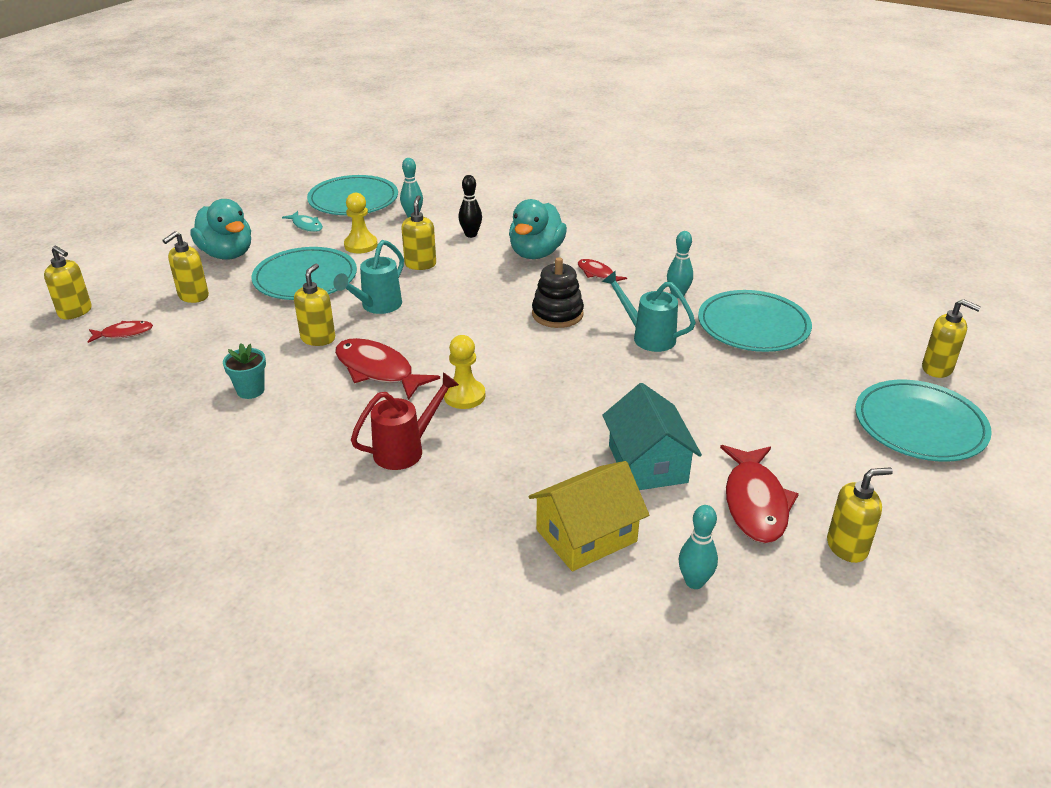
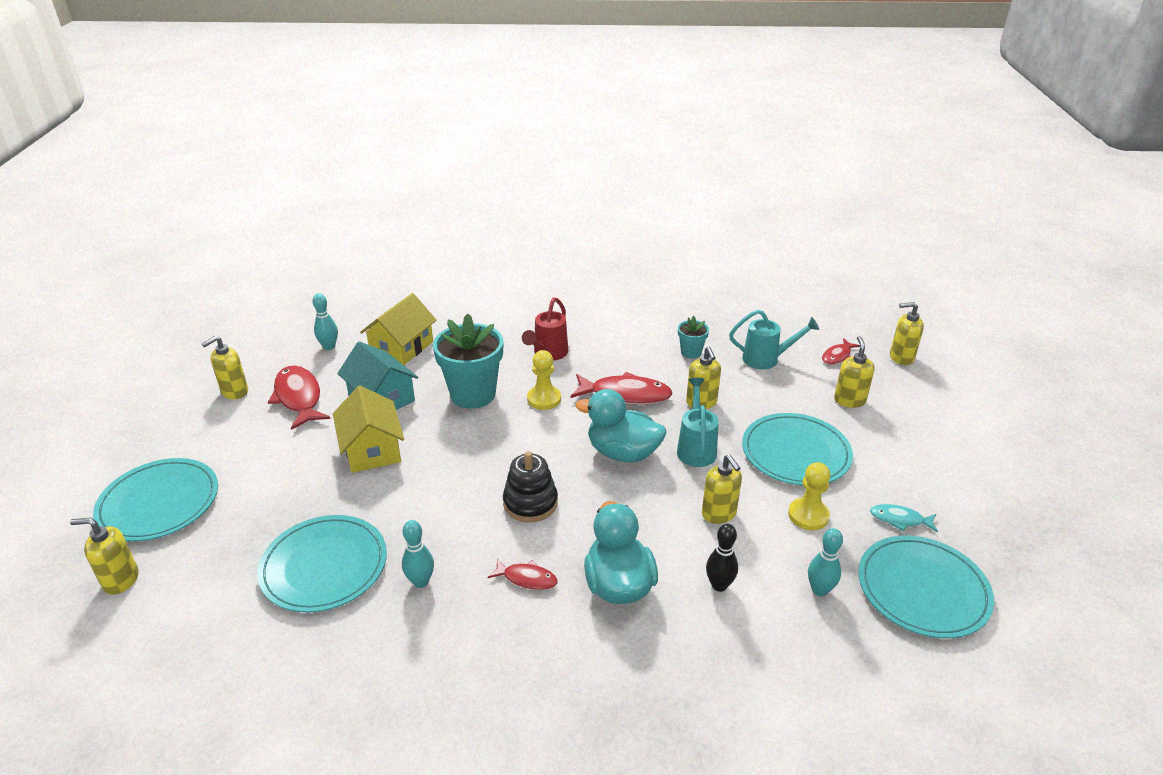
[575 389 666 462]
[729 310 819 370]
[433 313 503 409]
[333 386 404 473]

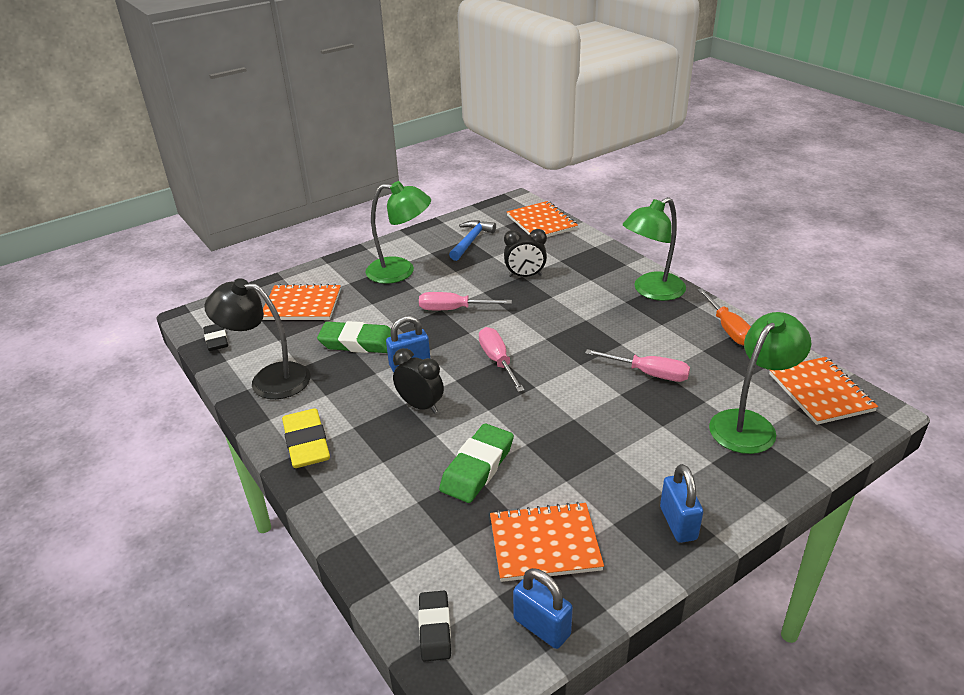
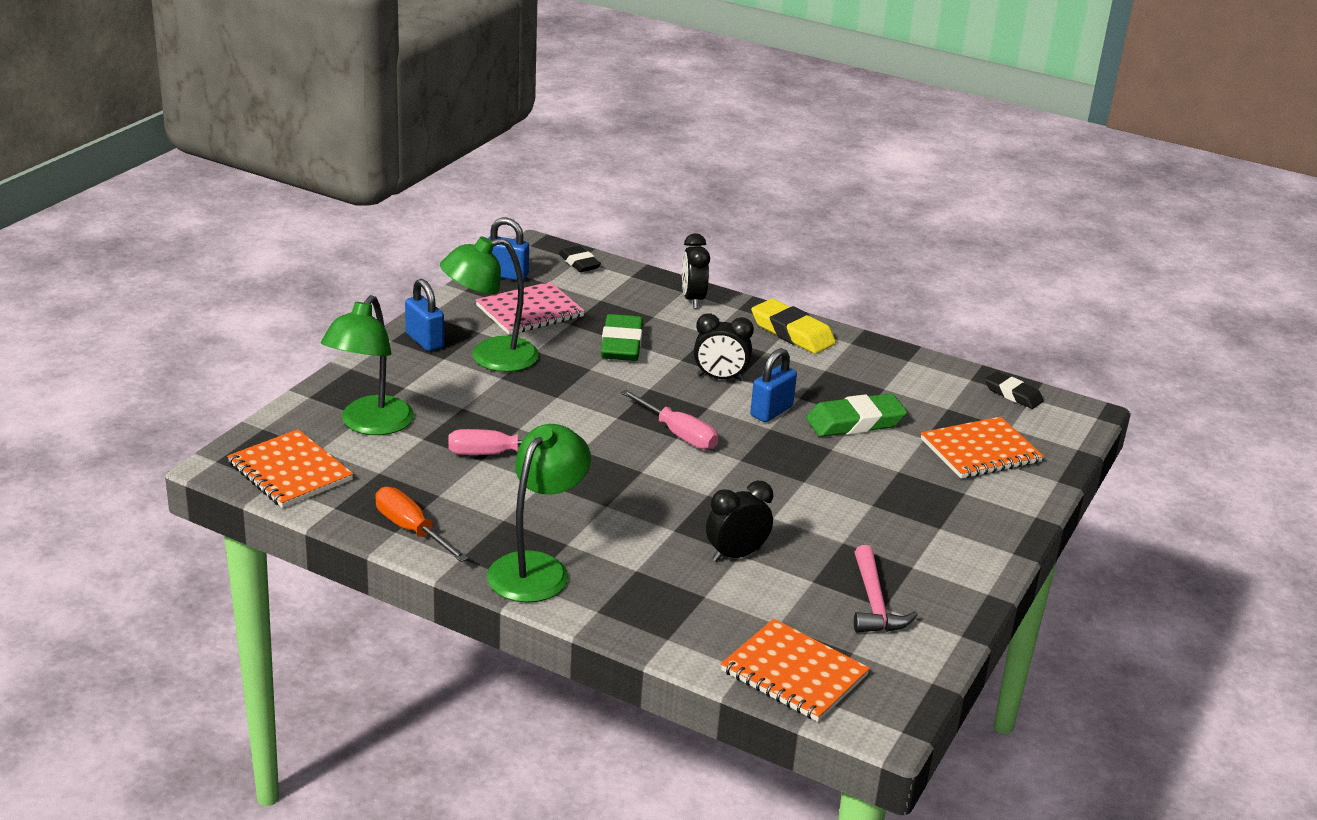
[440 237 539 372]
[854 545 918 632]
[204 278 311 399] (first image)
[419 292 512 310] (first image)
[476 282 585 335]
[682 233 710 308]

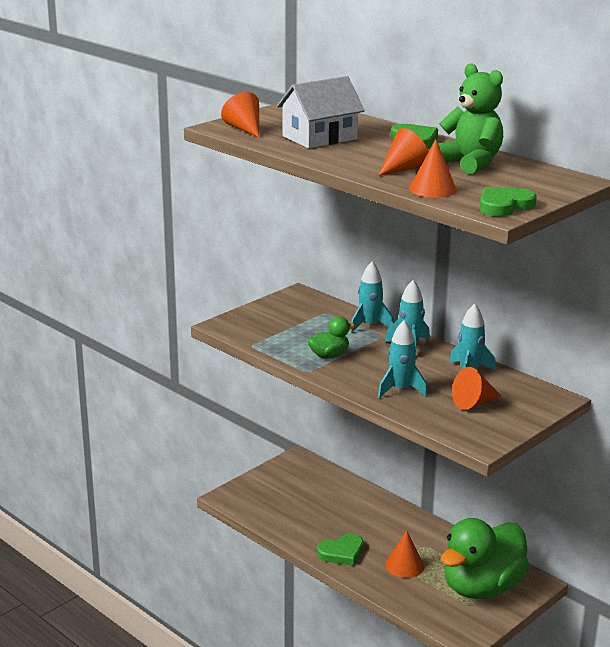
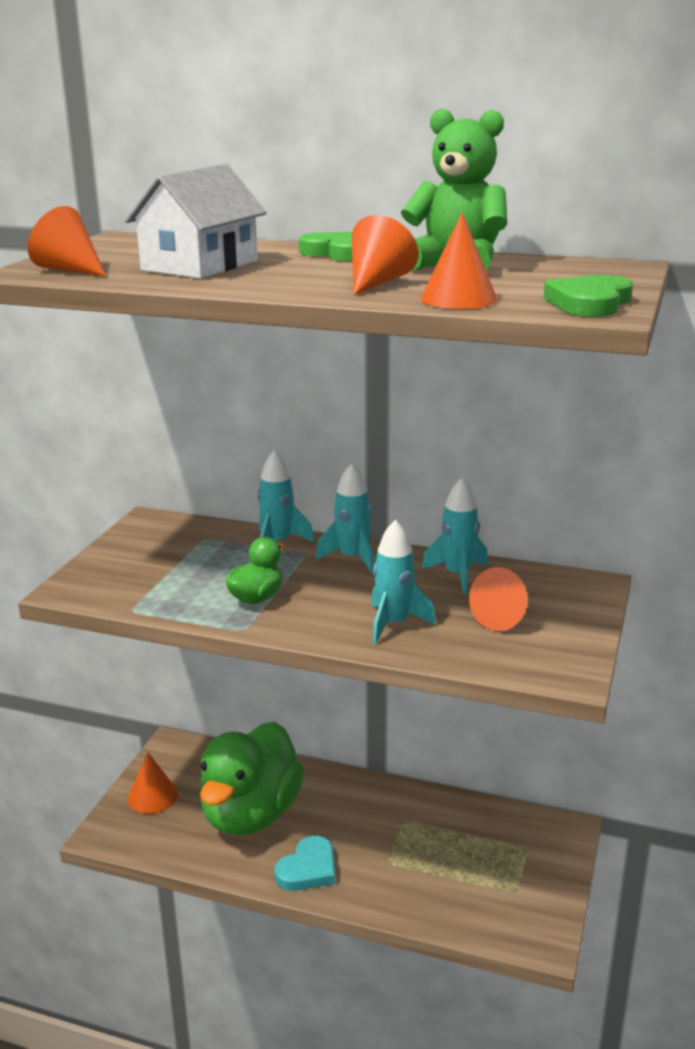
[200 722 304 836]
[128 752 178 814]
[274 836 335 891]

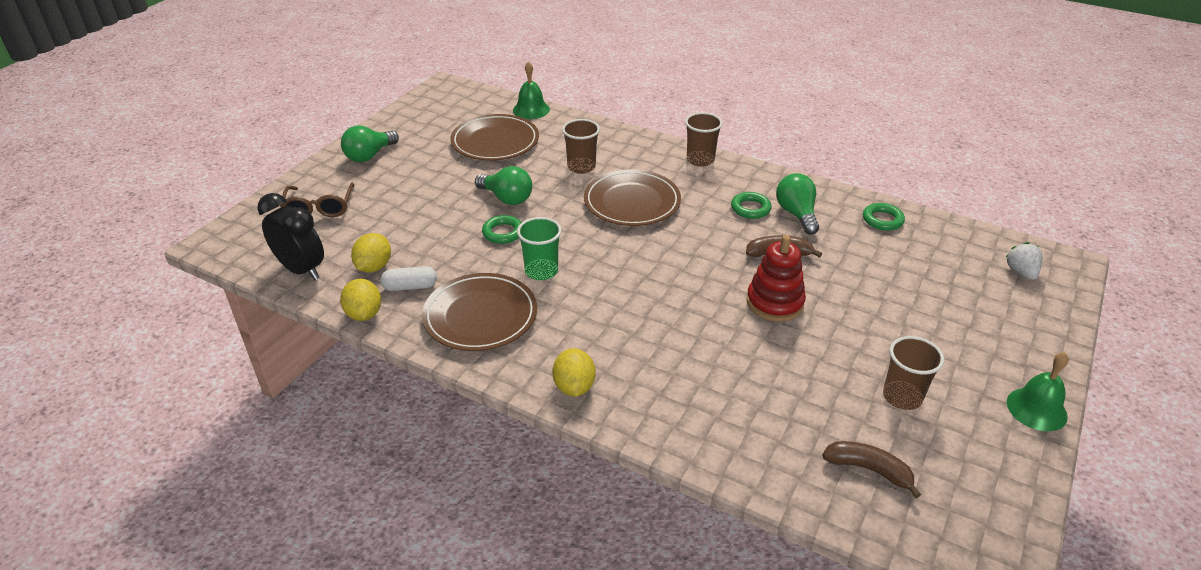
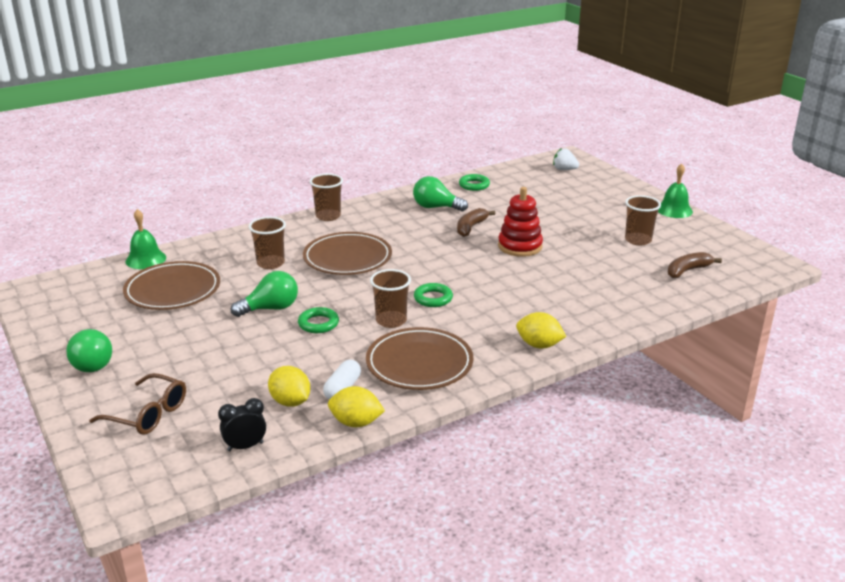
[414 283 453 307]
[218 398 266 451]
[370 269 411 328]

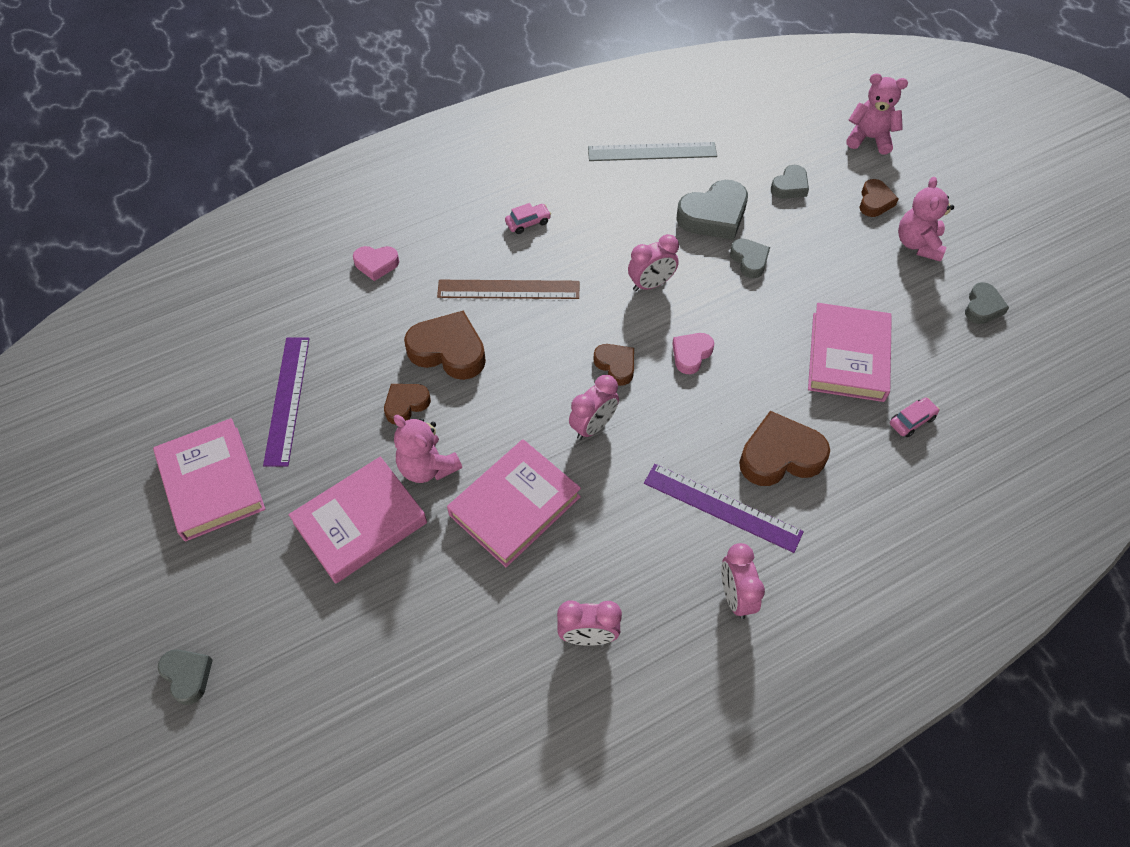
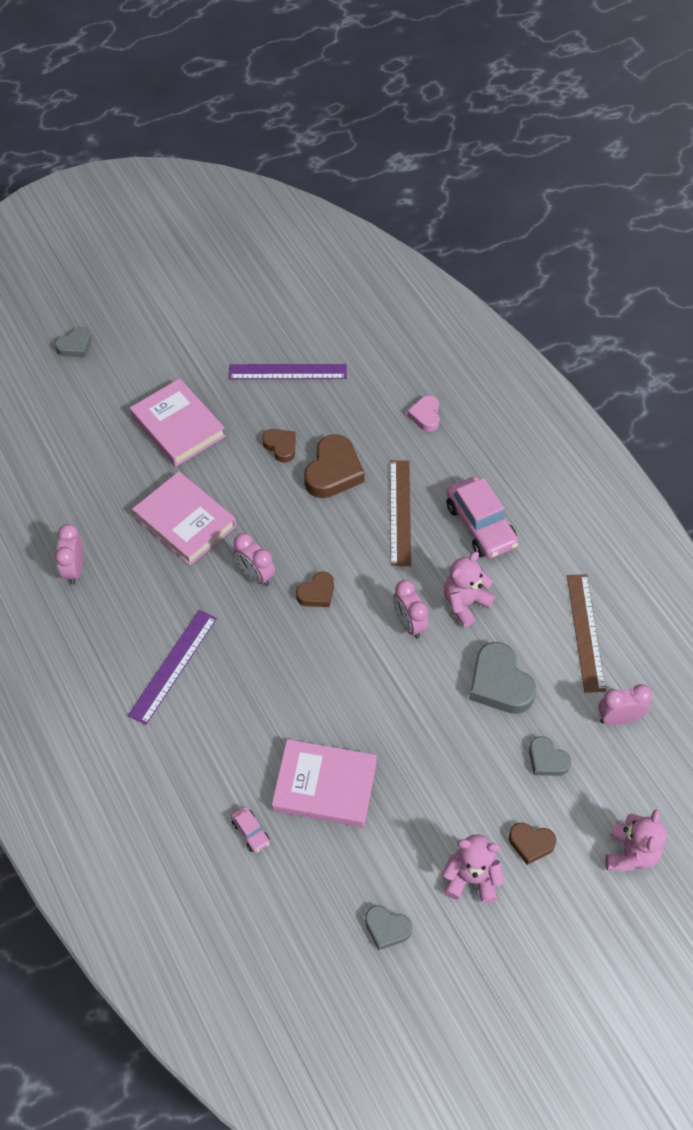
[567 574 606 693]
[446 477 518 559]
[730 238 770 278] (first image)
[672 333 714 374] (first image)
[739 411 830 486] (first image)
[444 552 495 627]
[153 418 266 541] (first image)
[598 684 652 725]

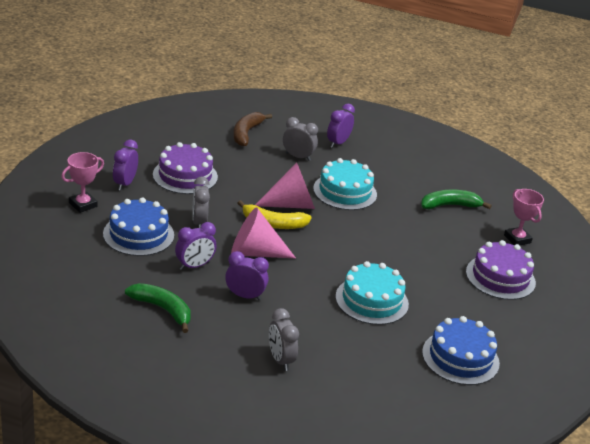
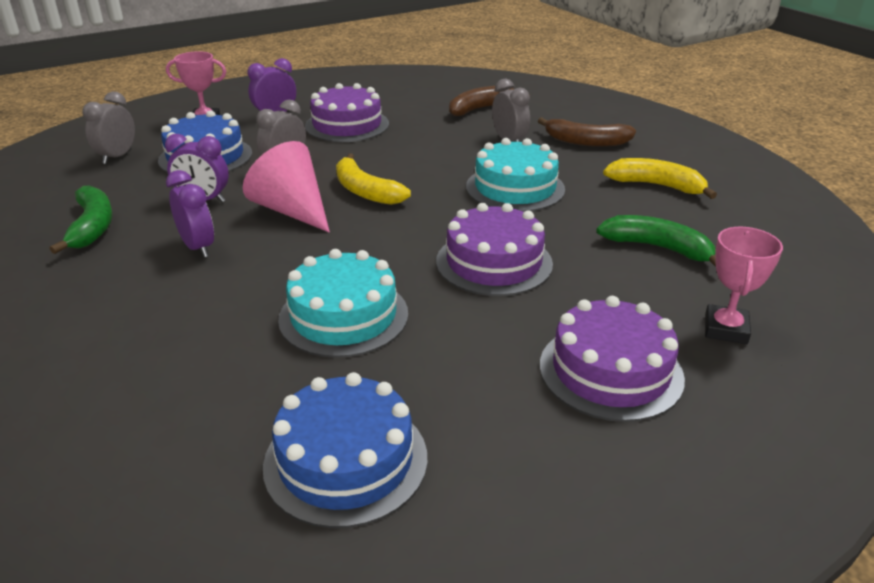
[538 117 636 147]
[255 163 315 209] (first image)
[83 92 135 164]
[603 158 717 199]
[436 203 553 296]

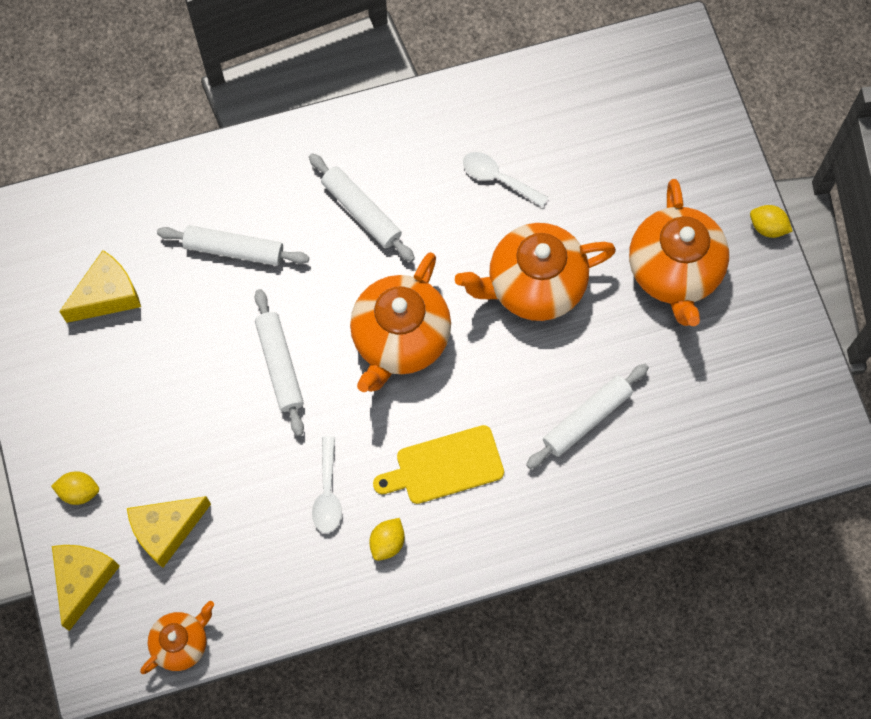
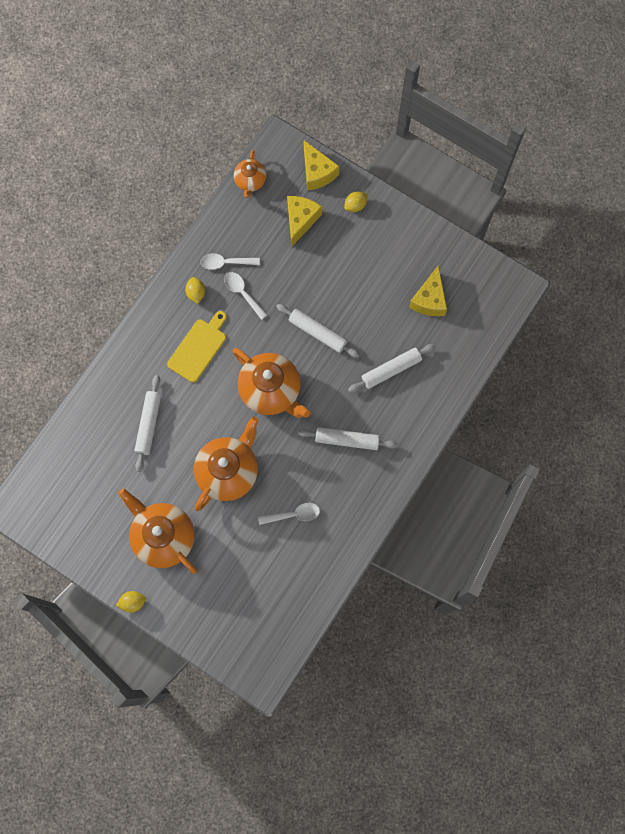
[232 348 310 418]
[201 253 260 270]

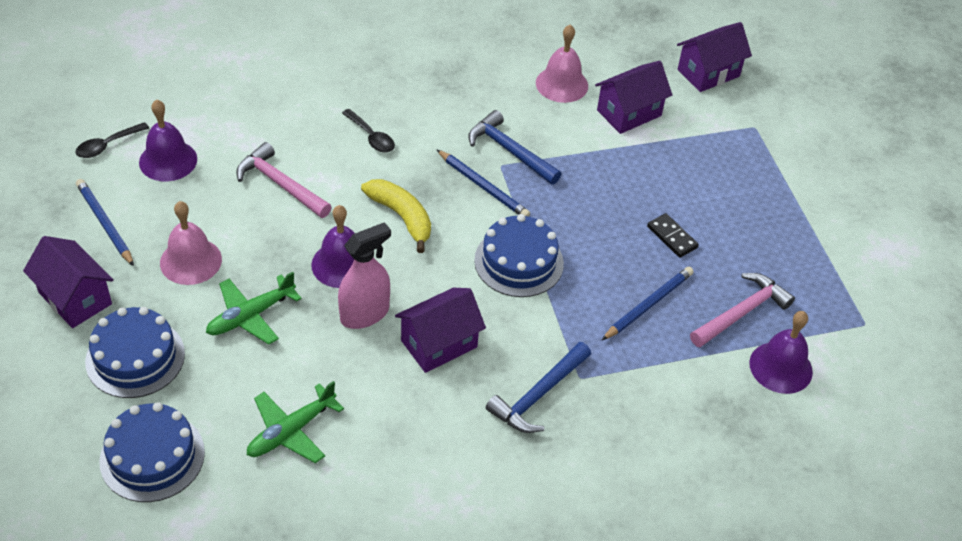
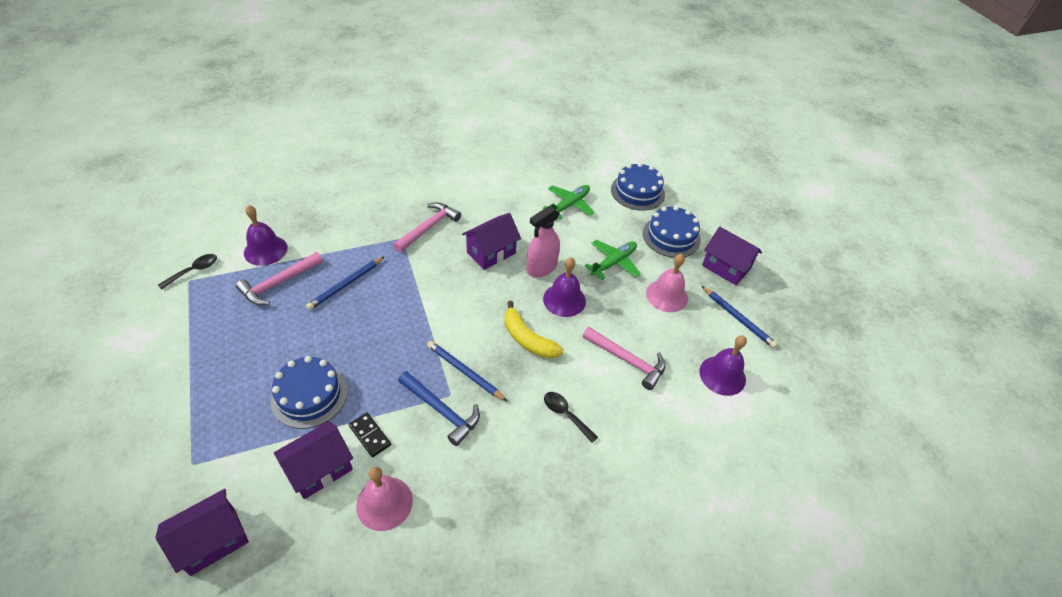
[158 254 217 290]
[349 413 391 457]
[270 356 348 429]
[393 202 461 252]

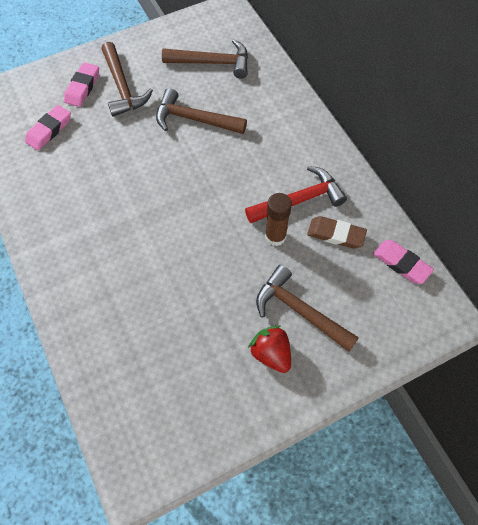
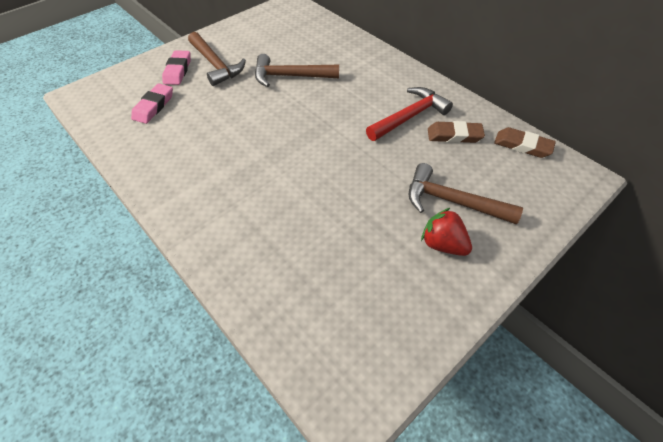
[162 39 248 79] (first image)
[265 193 292 246] (first image)
[494 127 556 158]

